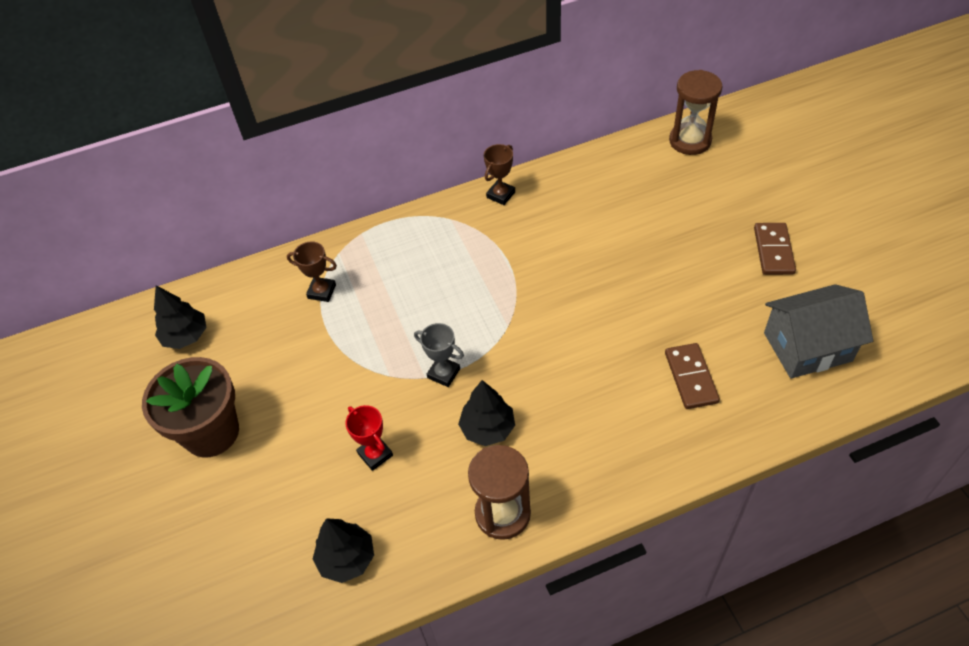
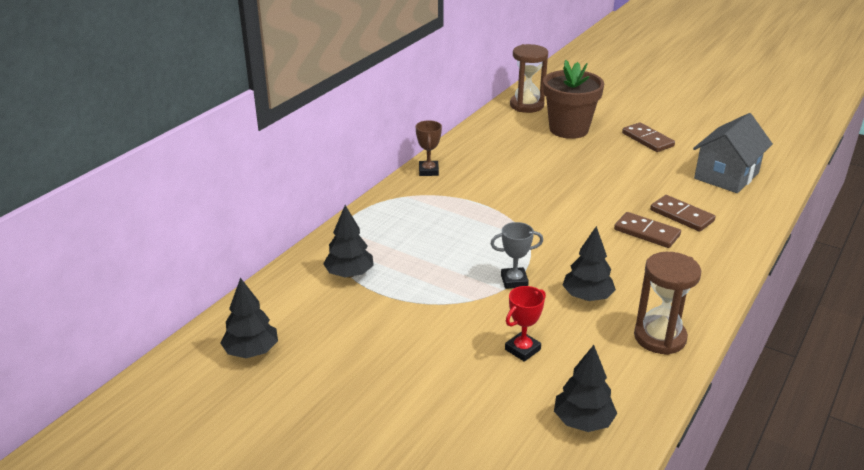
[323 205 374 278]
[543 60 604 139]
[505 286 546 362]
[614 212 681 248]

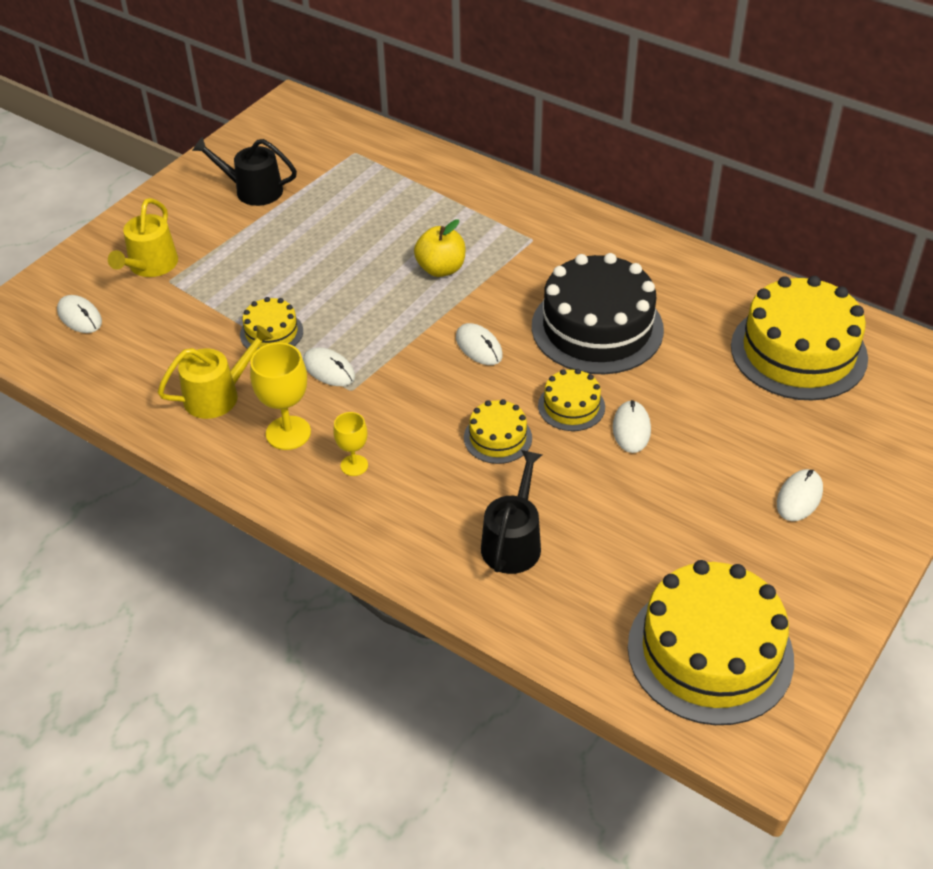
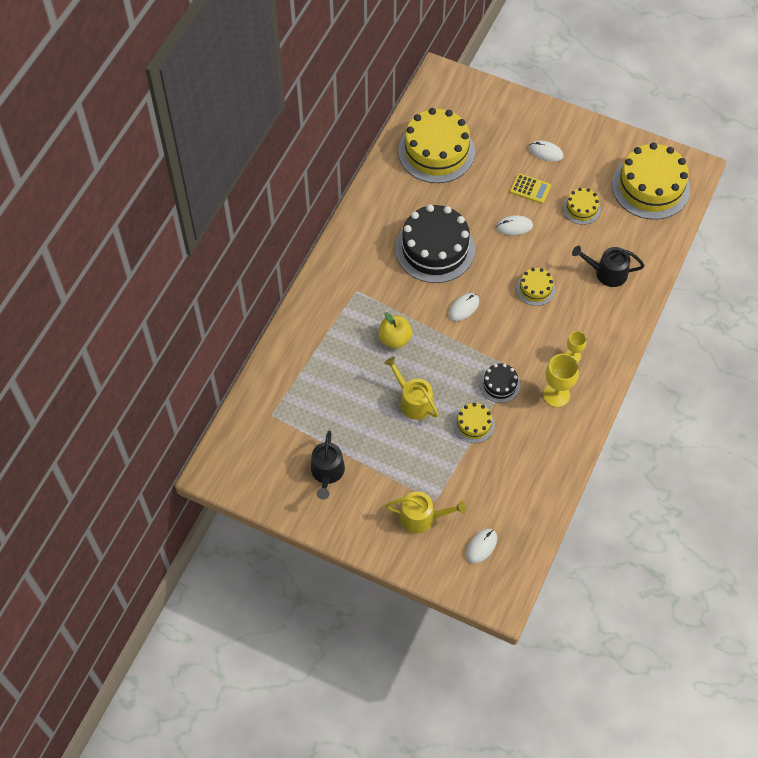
[384 357 439 420]
[480 363 520 403]
[563 188 601 225]
[510 173 551 204]

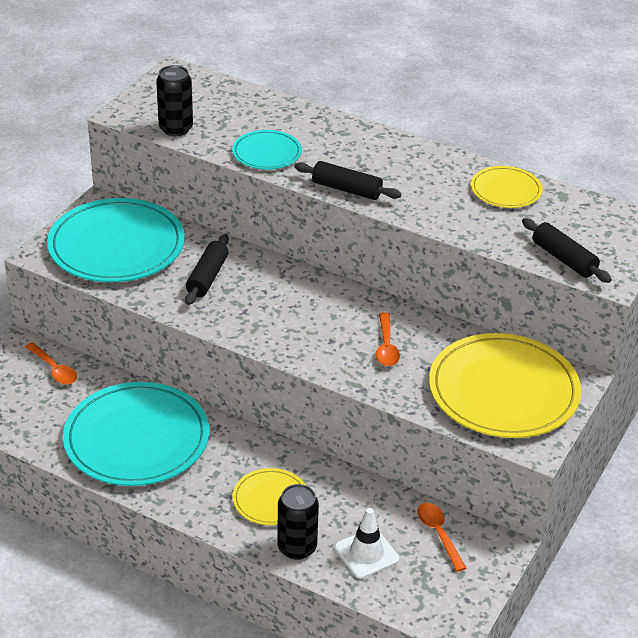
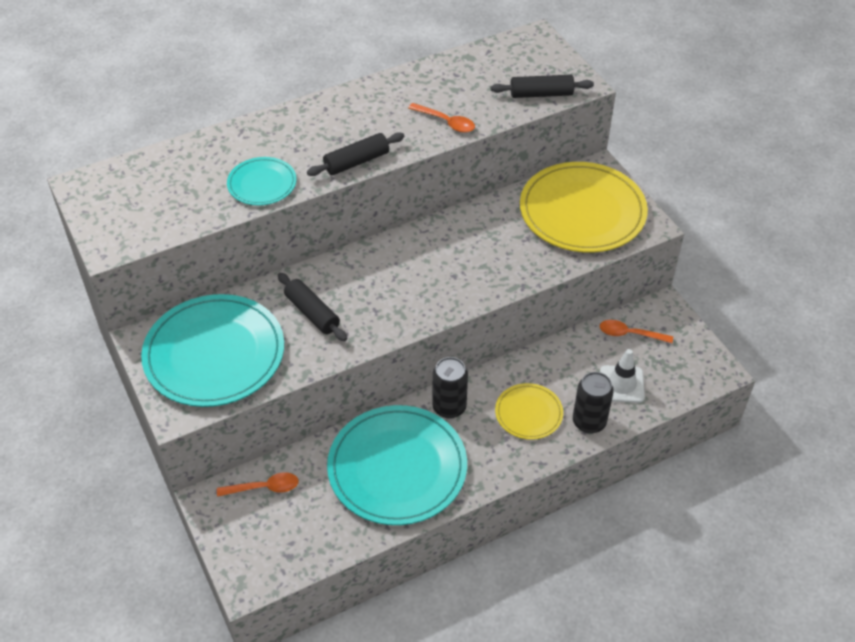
[432 357 468 419]
[471 166 542 208] (first image)
[408 103 475 133]

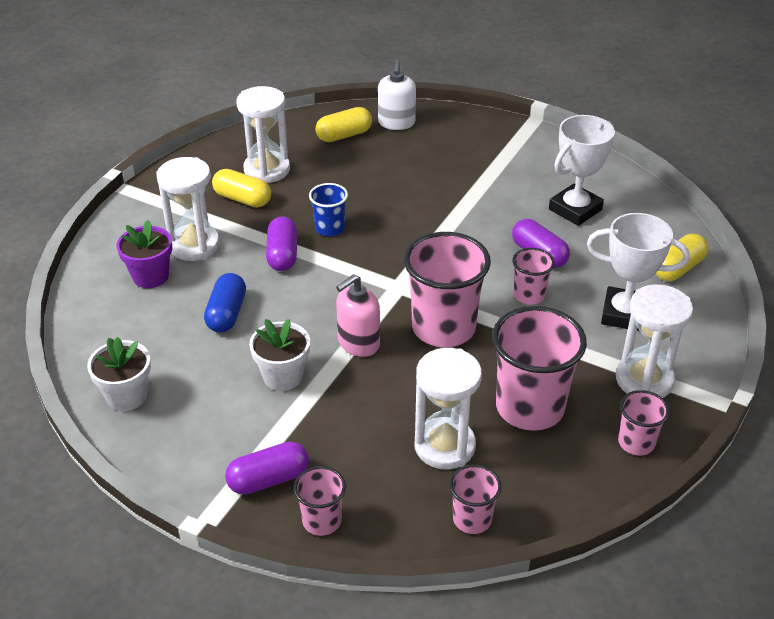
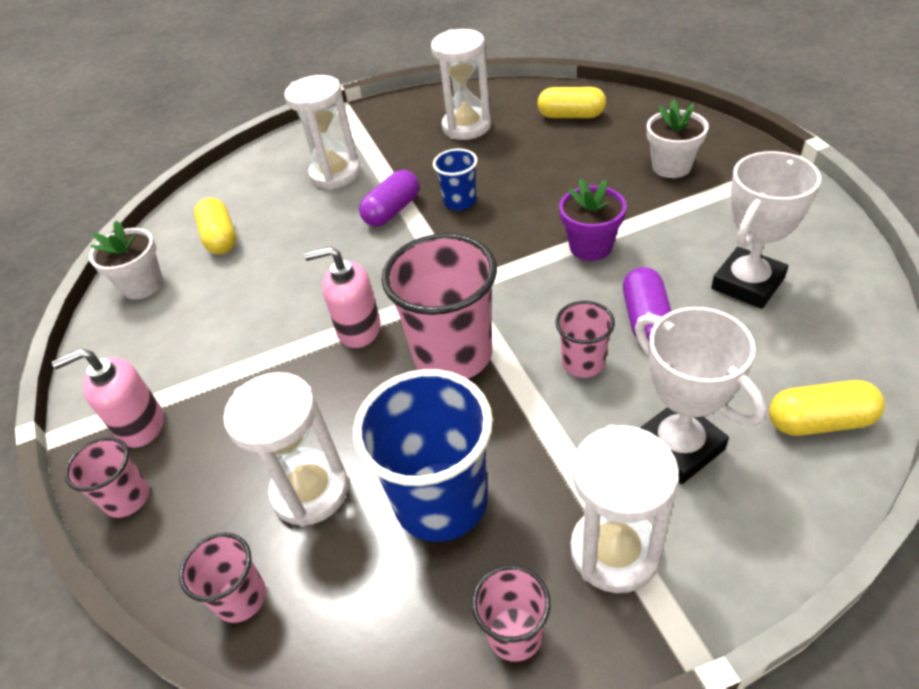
[378 60 416 130] (first image)
[711 151 821 309]
[194 198 236 254]
[559 178 627 261]
[204 273 246 332] (first image)
[353 369 493 542]
[647 99 709 178]
[52 349 164 448]

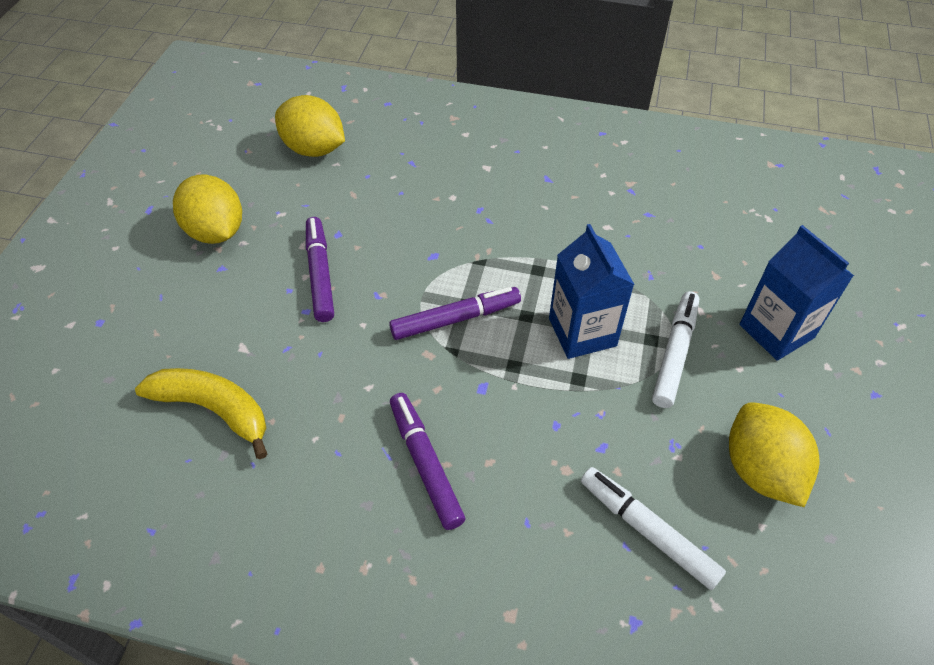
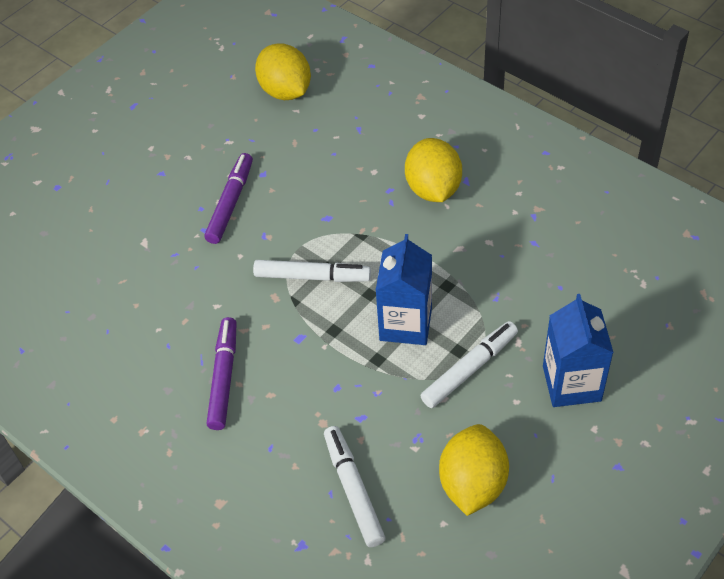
[405 138 462 202]
[253 260 371 282]
[135 368 267 459] (first image)

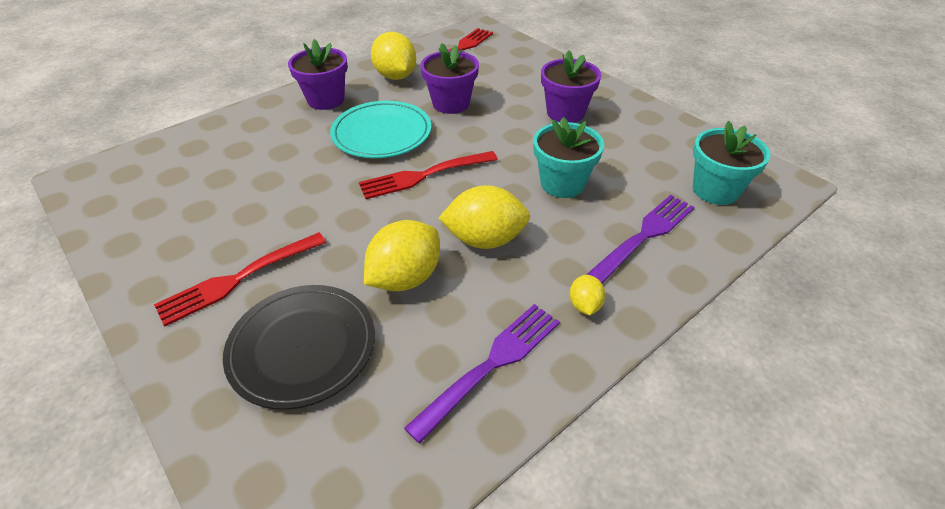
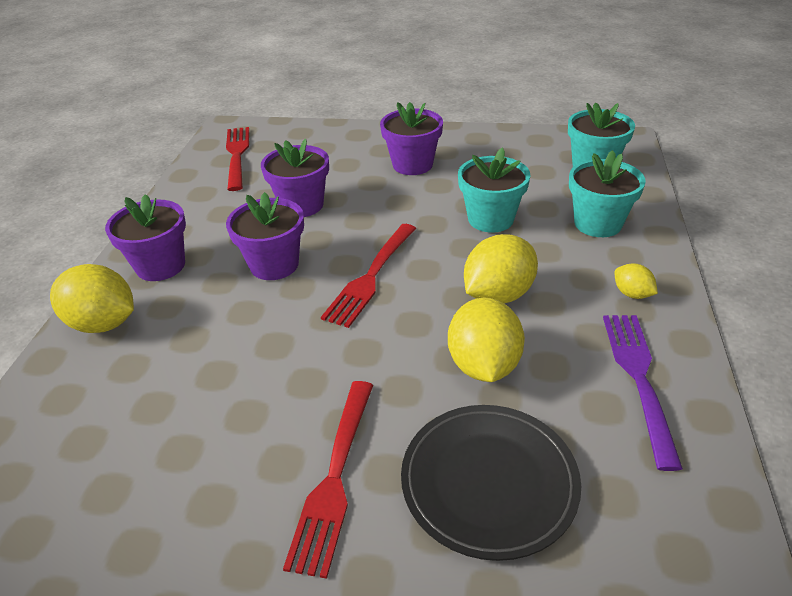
[50 264 134 333]
[226 192 304 280]
[569 150 646 237]

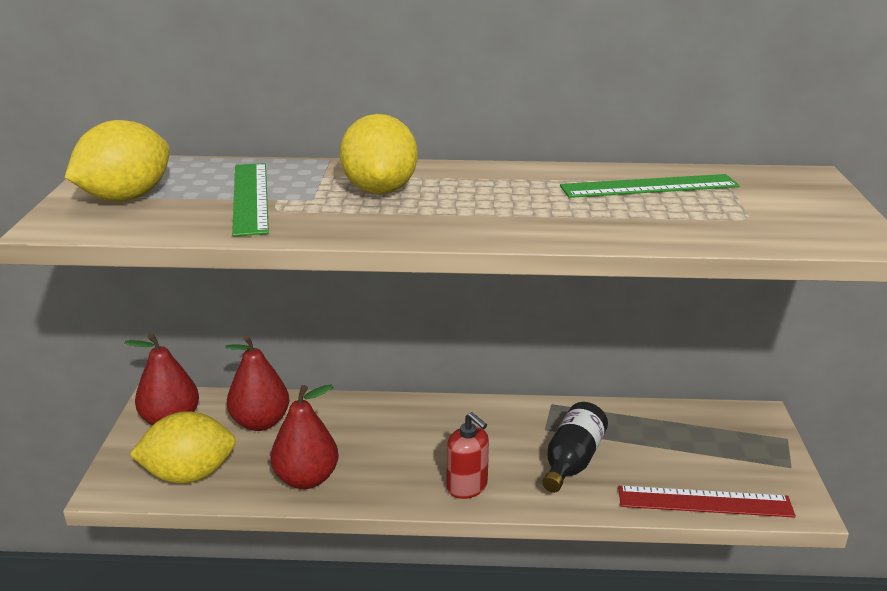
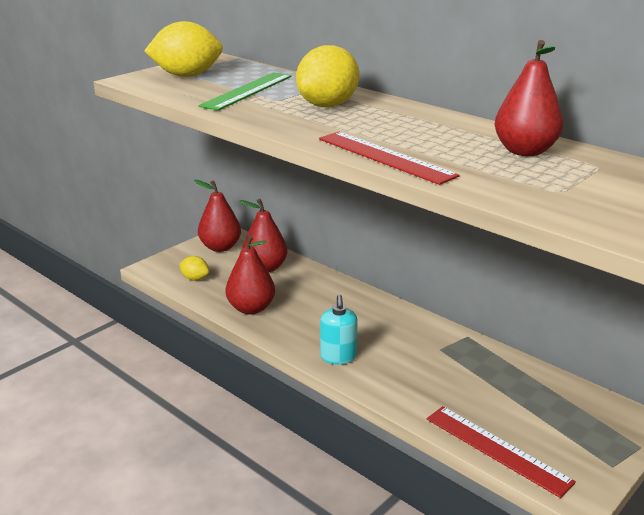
[494 40 563 156]
[543 402 608 493] (first image)
[179 256 209 281]
[320 294 358 365]
[319 132 460 185]

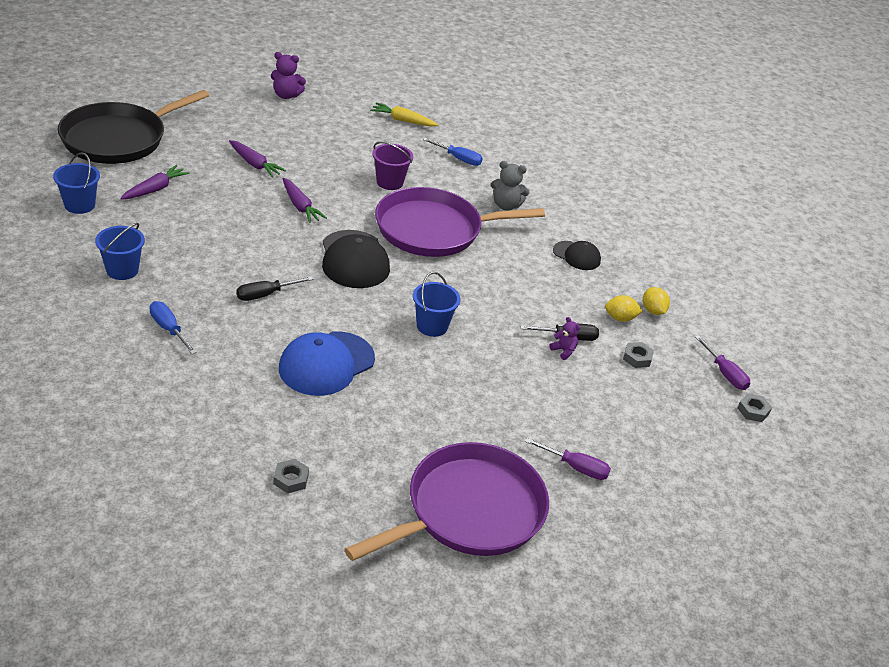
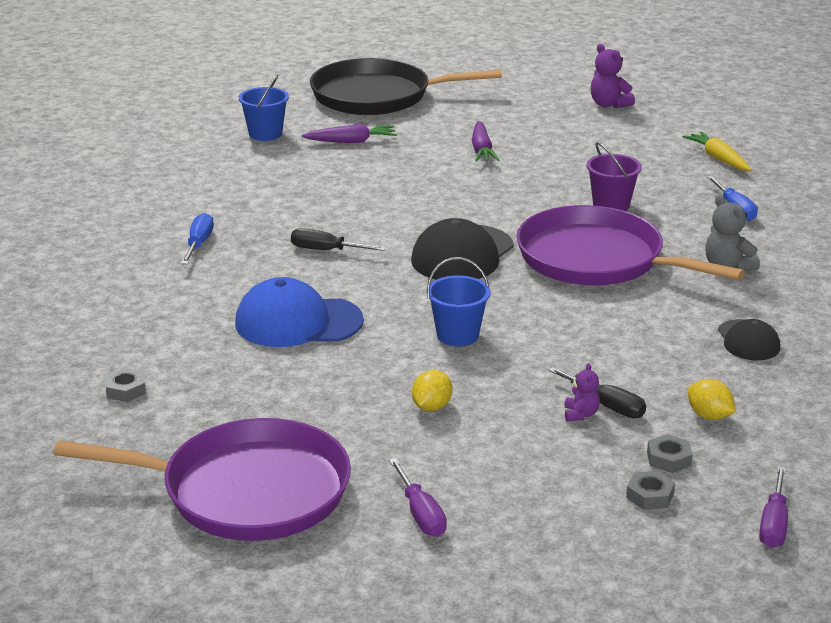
[282 178 327 223] (first image)
[95 223 145 280] (first image)
[412 370 453 411]
[626 471 675 510]

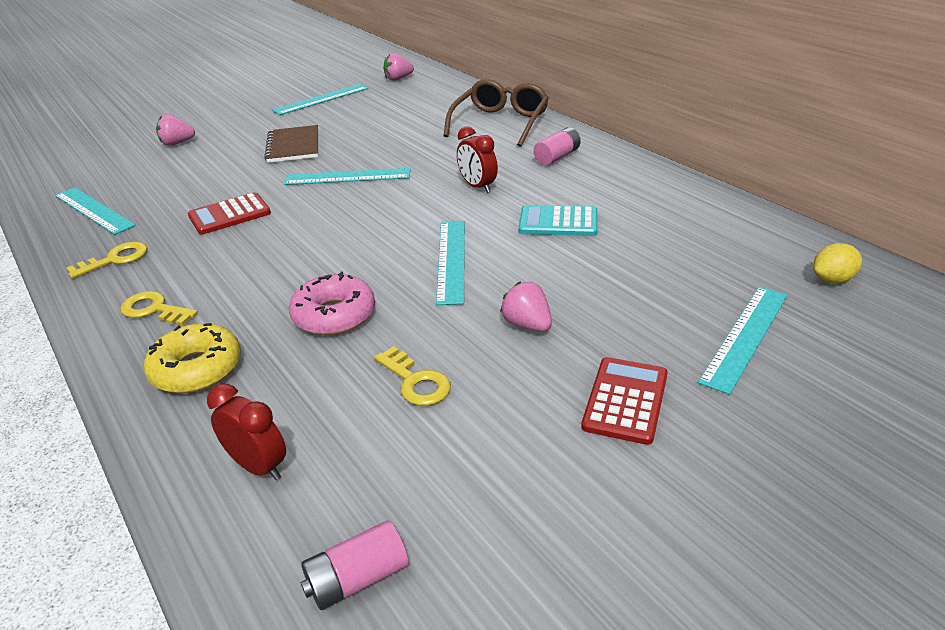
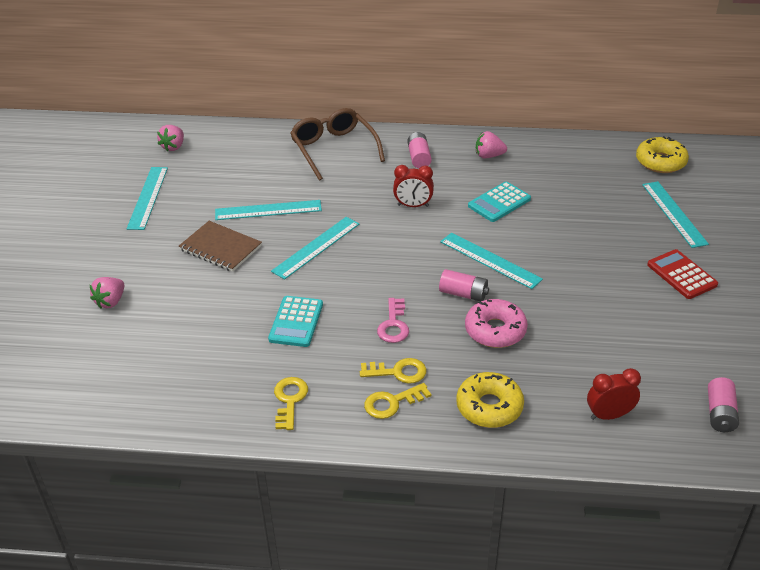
[215 200 322 220]
[268 296 323 347]
[636 136 689 173]
[476 131 507 158]
[360 358 427 384]
[439 269 489 301]
[377 298 409 343]

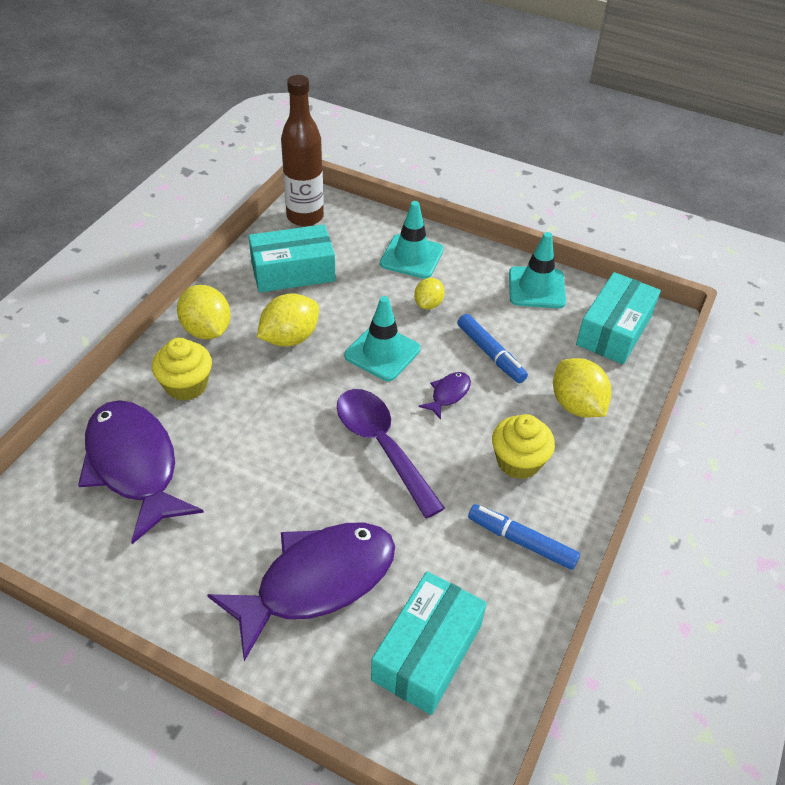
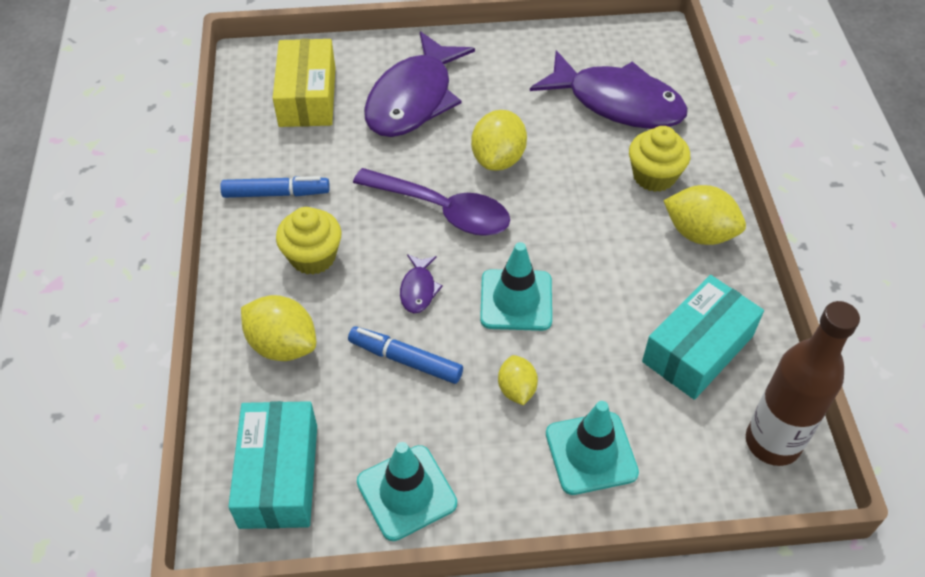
[471 110 527 171]
[273 39 335 127]

